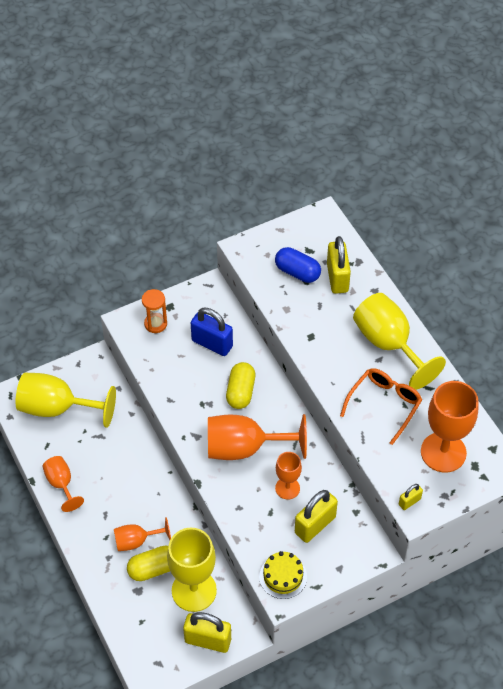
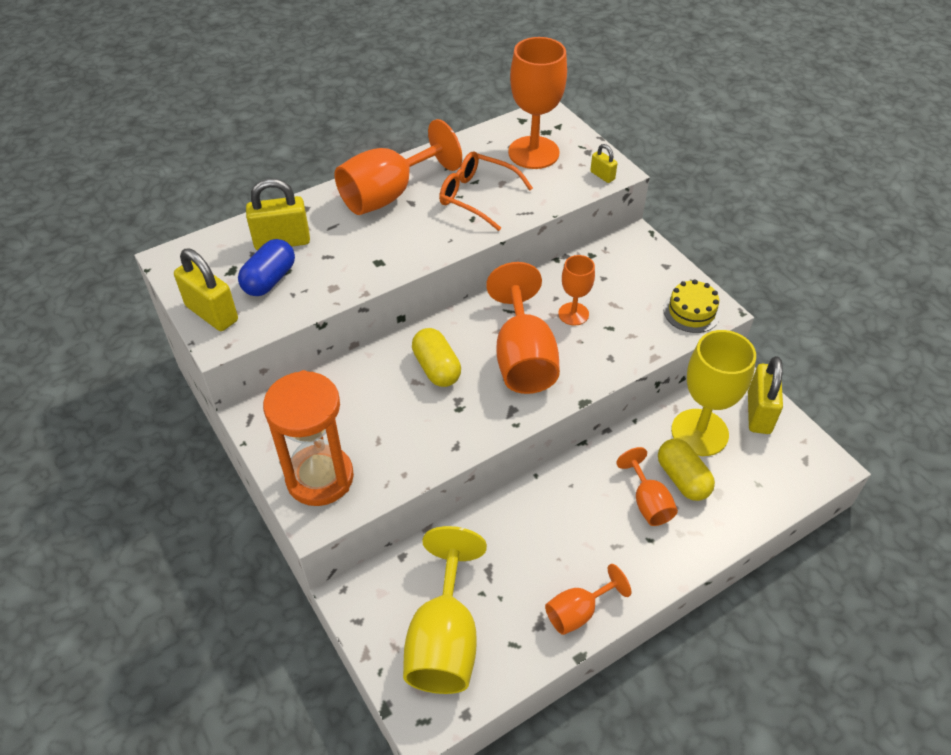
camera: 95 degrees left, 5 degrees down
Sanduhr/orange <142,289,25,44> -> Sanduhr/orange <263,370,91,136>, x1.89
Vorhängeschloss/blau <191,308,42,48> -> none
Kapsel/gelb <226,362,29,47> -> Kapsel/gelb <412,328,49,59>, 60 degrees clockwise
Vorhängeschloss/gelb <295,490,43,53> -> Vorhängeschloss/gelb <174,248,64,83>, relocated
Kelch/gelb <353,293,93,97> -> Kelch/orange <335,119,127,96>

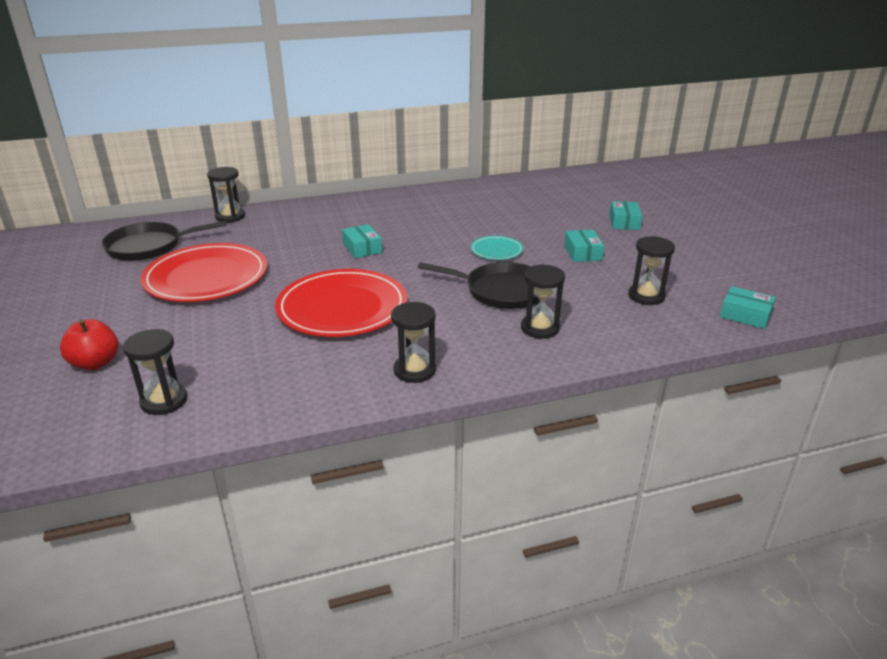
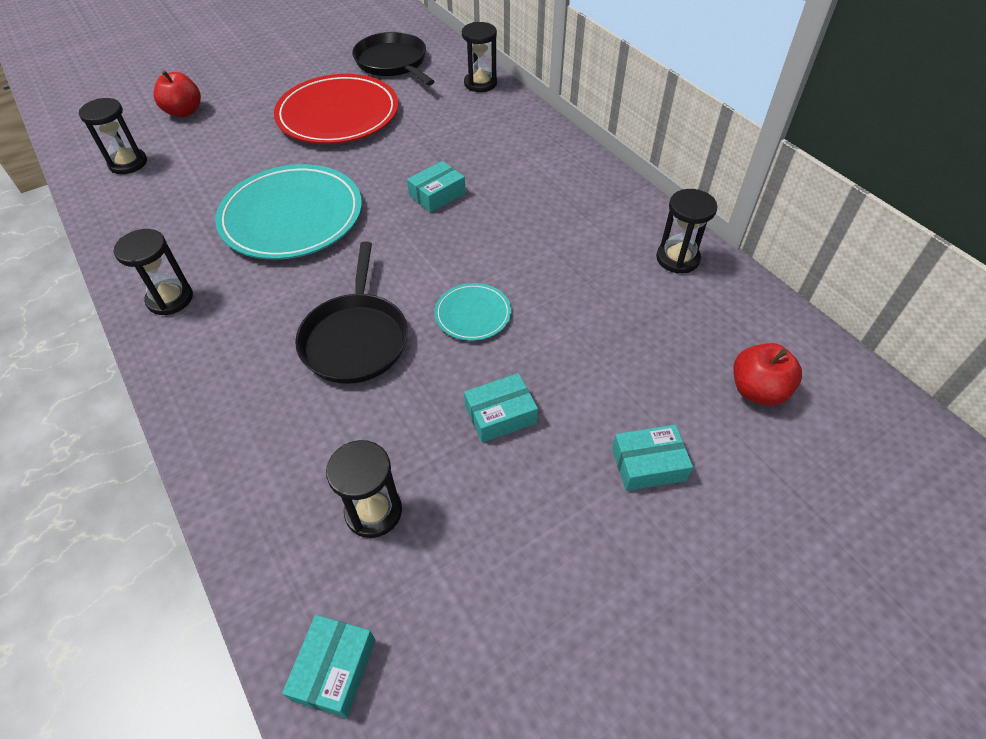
camera: 75 degrees right, 20 degrees up
Teller/rot <275,269,132,68> -> Teller/türkis <215,164,147,96>
Sanduhr/schwarz <521,264,44,75> -> Sanduhr/schwarz <656,189,62,85>, relocated
none -> Apfel/rot <733,343,69,63>

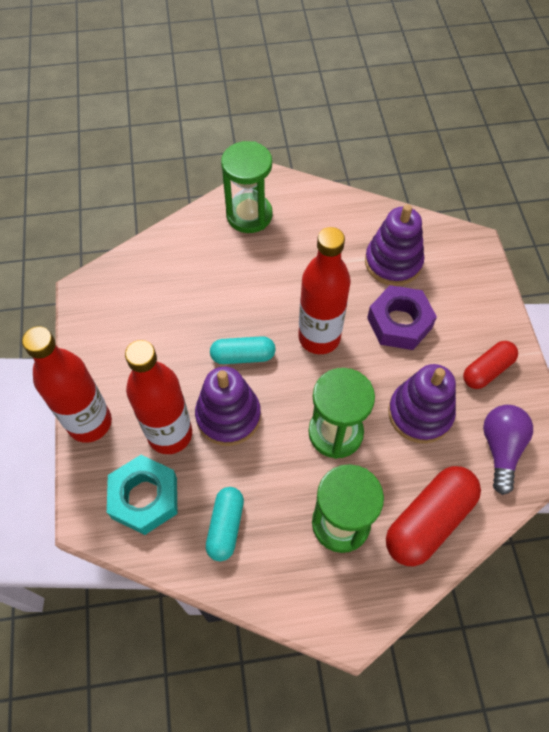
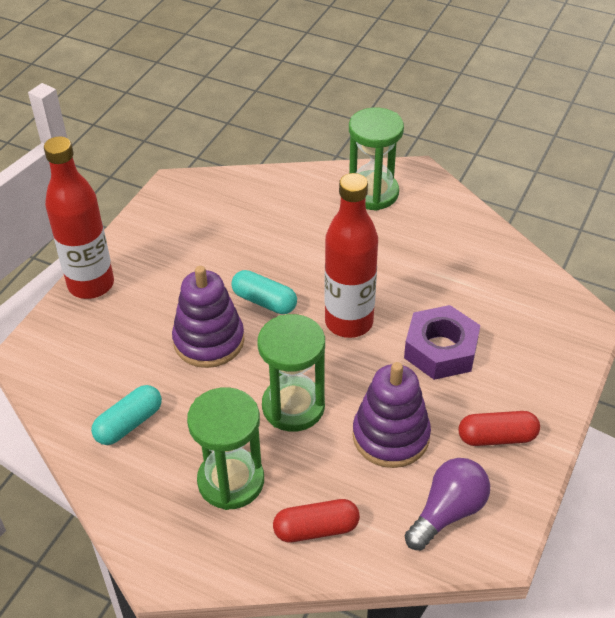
camera: 35 degrees right, 15 degrees down
Sechskantmutter/türkis <107,455,70,80> -> none
Flasche/rot <125,340,67,114> -> none
Stapelspielzeug/lila <365,204,59,82> -> none
Kapsel/rot <386,466,95,100> -> Kapsel/rot <273,499,87,43>, x0.62

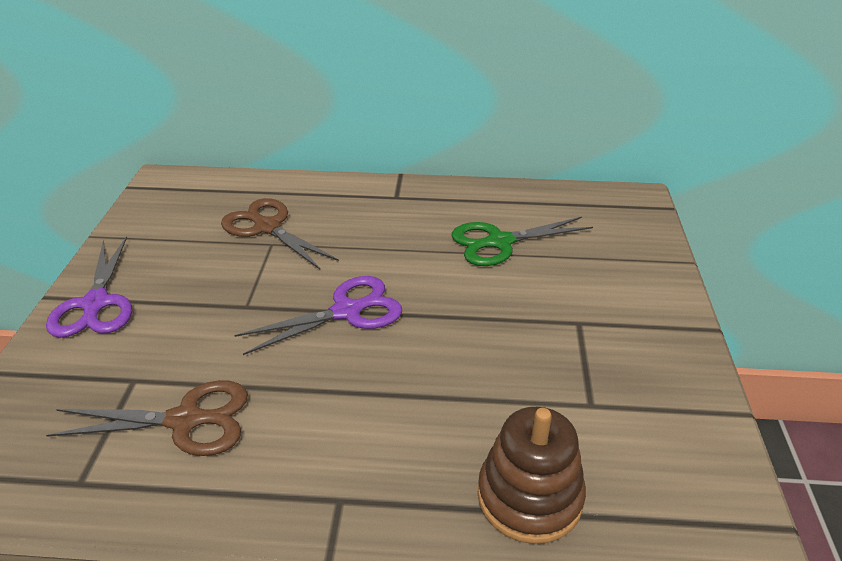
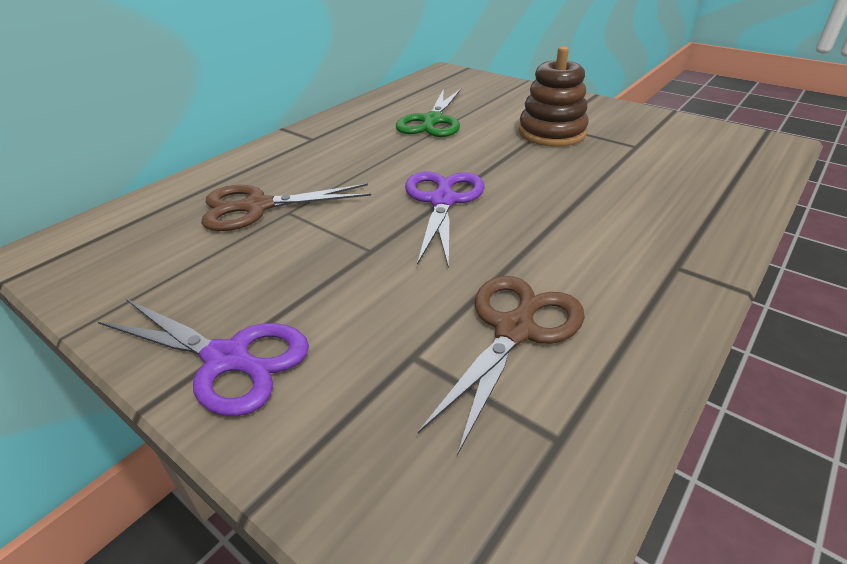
camera: 55 degrees left, 0 degrees up
Stapelspielzeug/braun <477,407,109,137> -> Stapelspielzeug/braun <519,46,70,101>, relocated

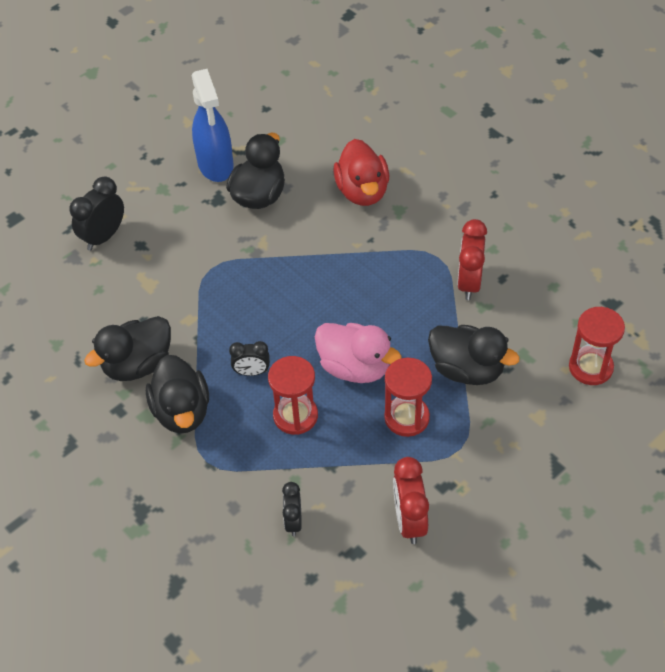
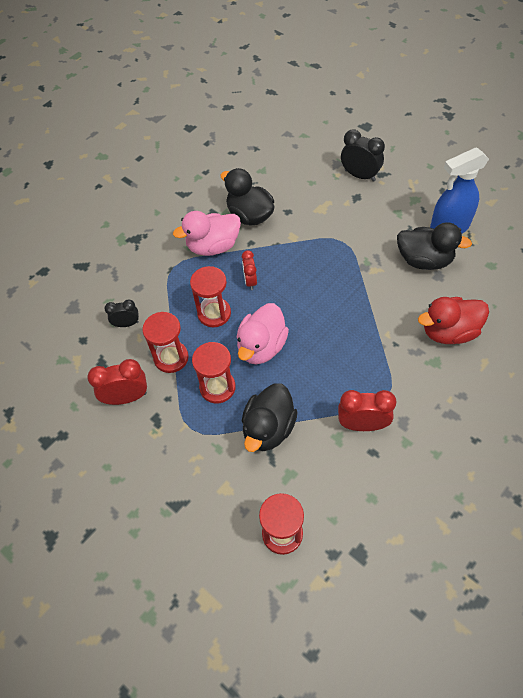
camera: 85 degrees right, 5 degrees up
Ente/schwarz <146,355,63,78> -> Ente/rosa <173,211,68,45>
Wecker/schwarz <229,341,41,35> -> Wecker/rot <242,250,15,40>
none -> Sanduhr/rot <142,312,47,61>

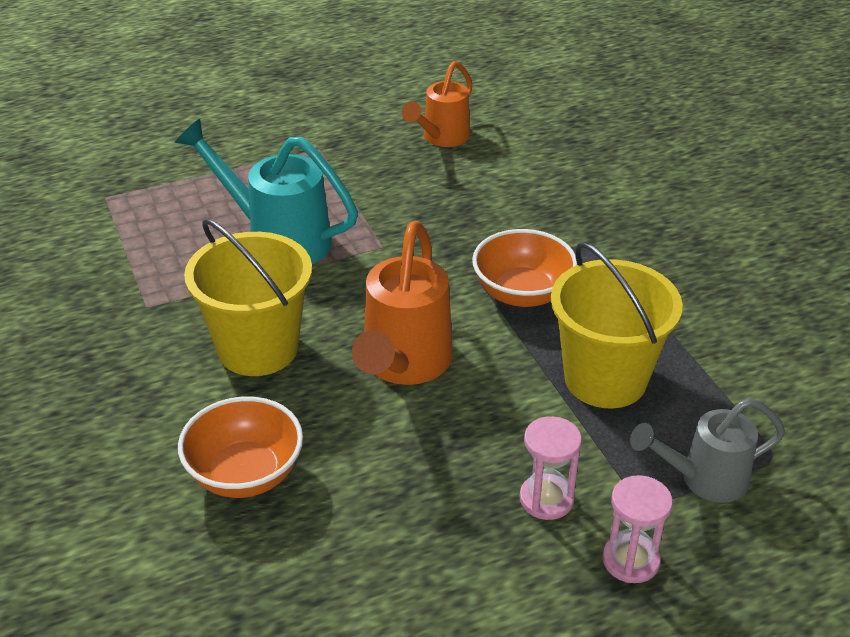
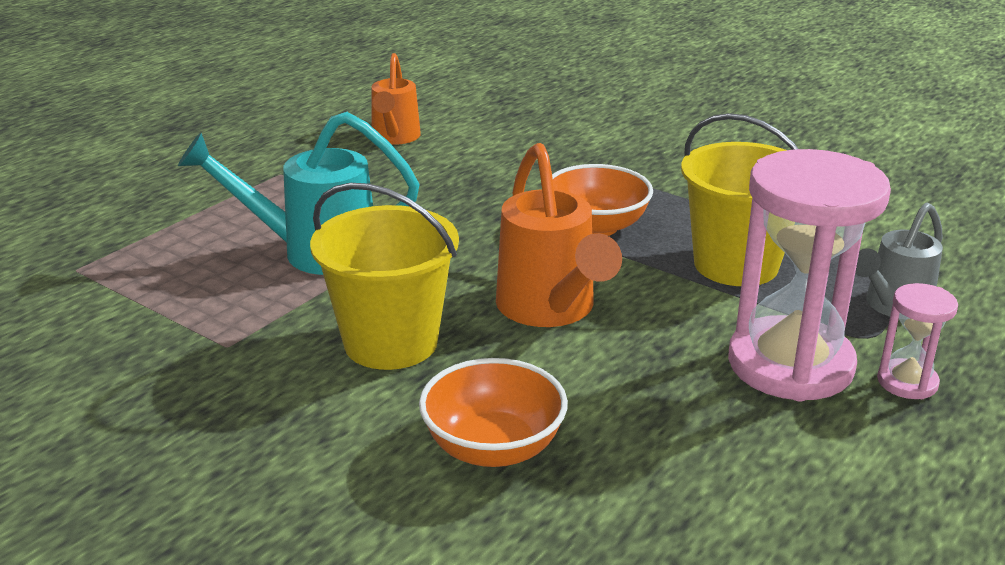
camera: 30 degrees left, 10 degrees down
Sanduhr/rosa <519,416,63,104> -> Sanduhr/rosa <728,149,163,252>, x2.16

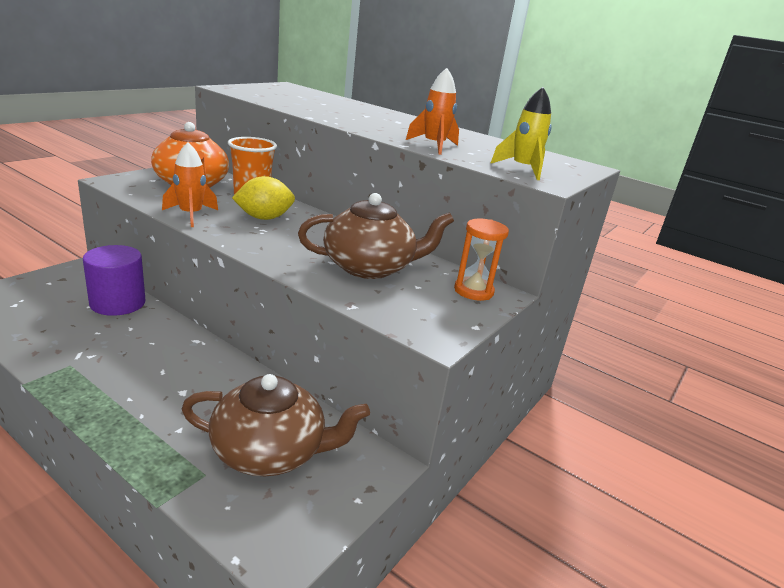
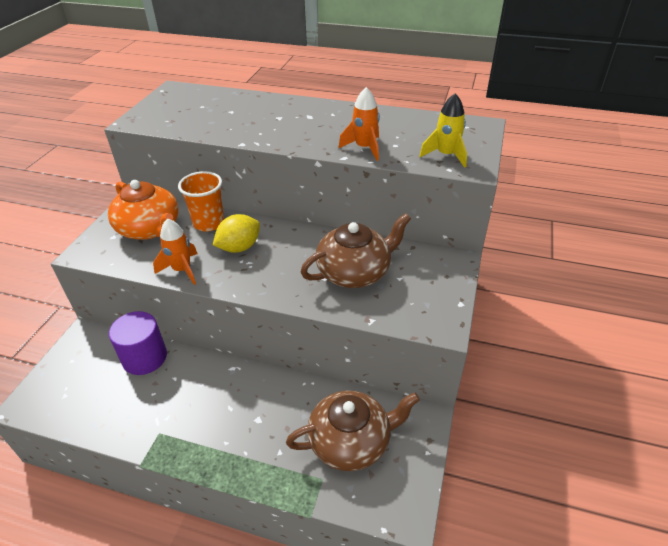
camera: 15 degrees left, 15 degrees up
Sanduhr/orange <454,219,55,82> -> none

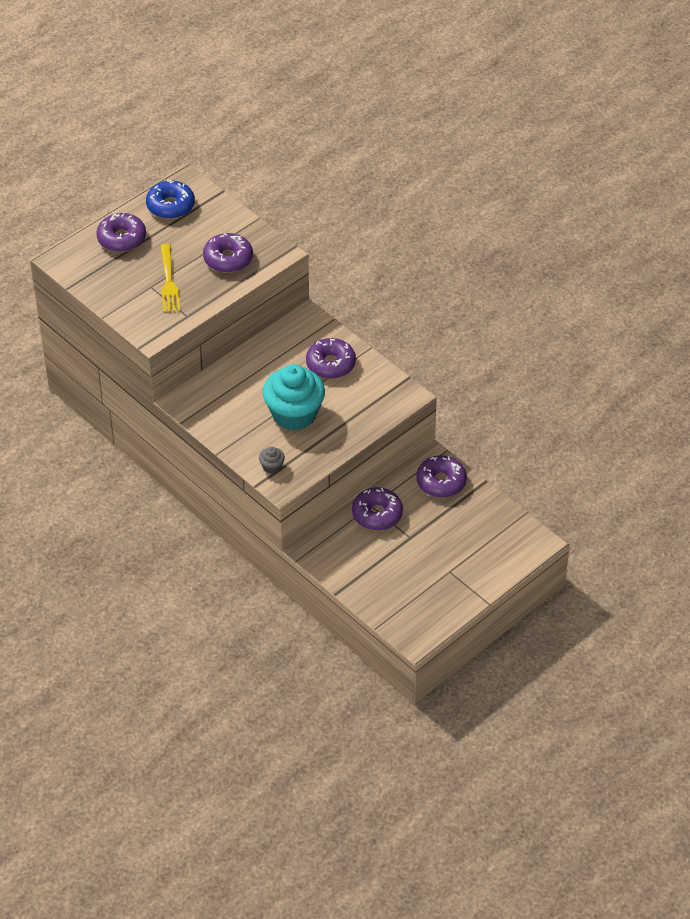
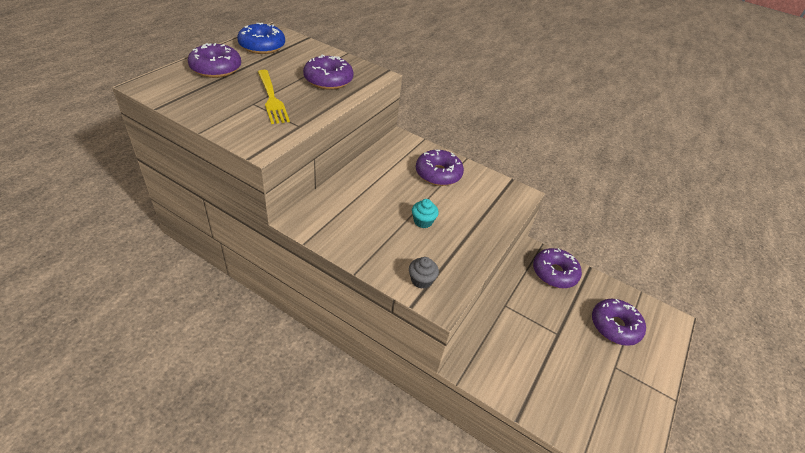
camera: 20 degrees left, 5 degrees down
Muffin/türkis <263,364,62,67> -> Muffin/türkis <412,199,27,29>, x0.41
Donut/lila <352,487,51,43> -> Donut/lila <592,299,54,47>, relocated

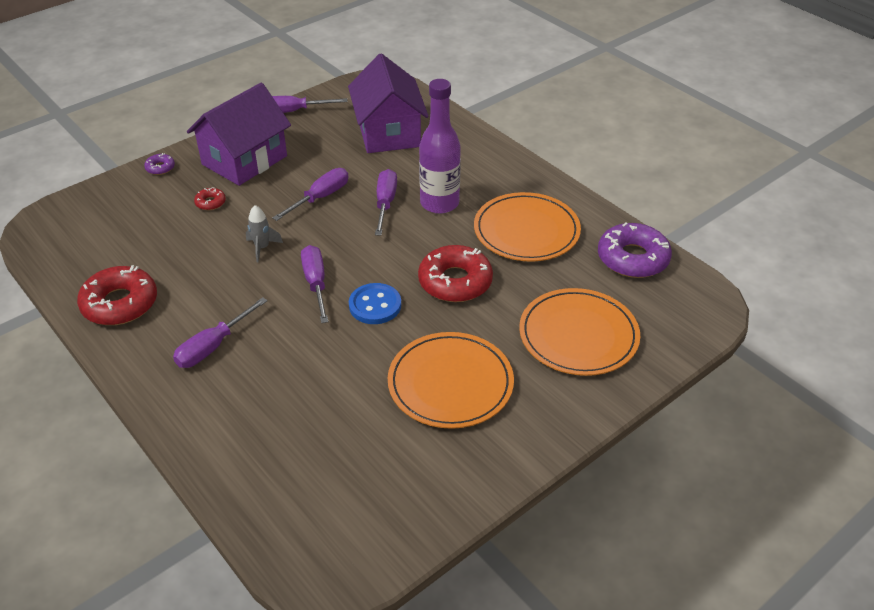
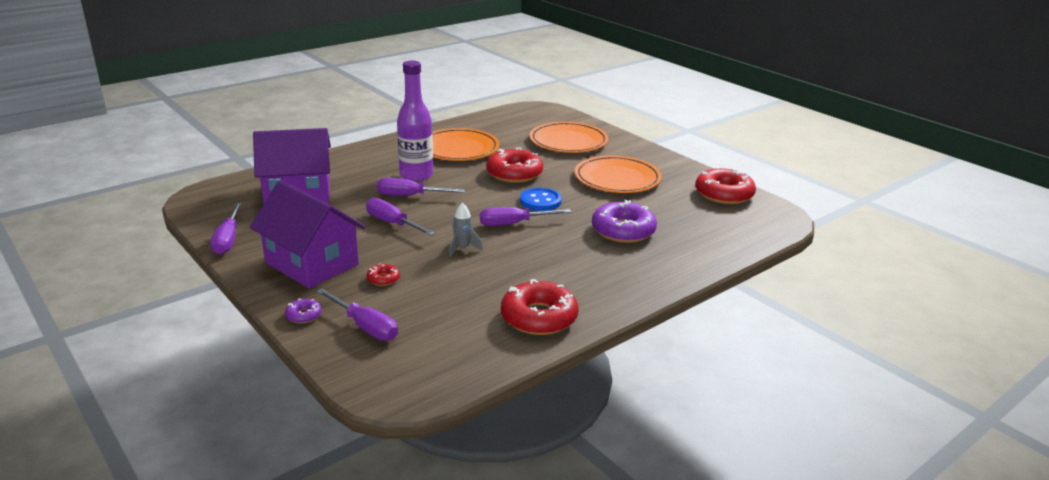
camera: 90 degrees left, 15 degrees down
Schraubenzieher/lila <173,297,95,71> -> Schraubenzieher/lila <317,289,81,52>, relocated
Donut/lila <598,222,74,56> -> Donut/lila <592,200,65,43>, relocated
none -> Donut/rot <695,167,61,37>

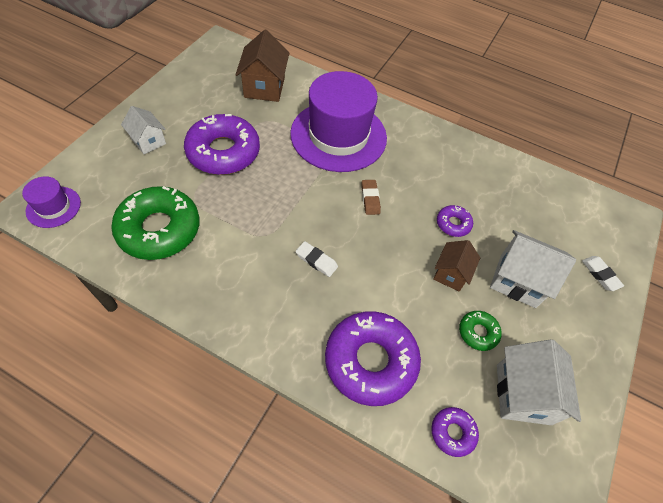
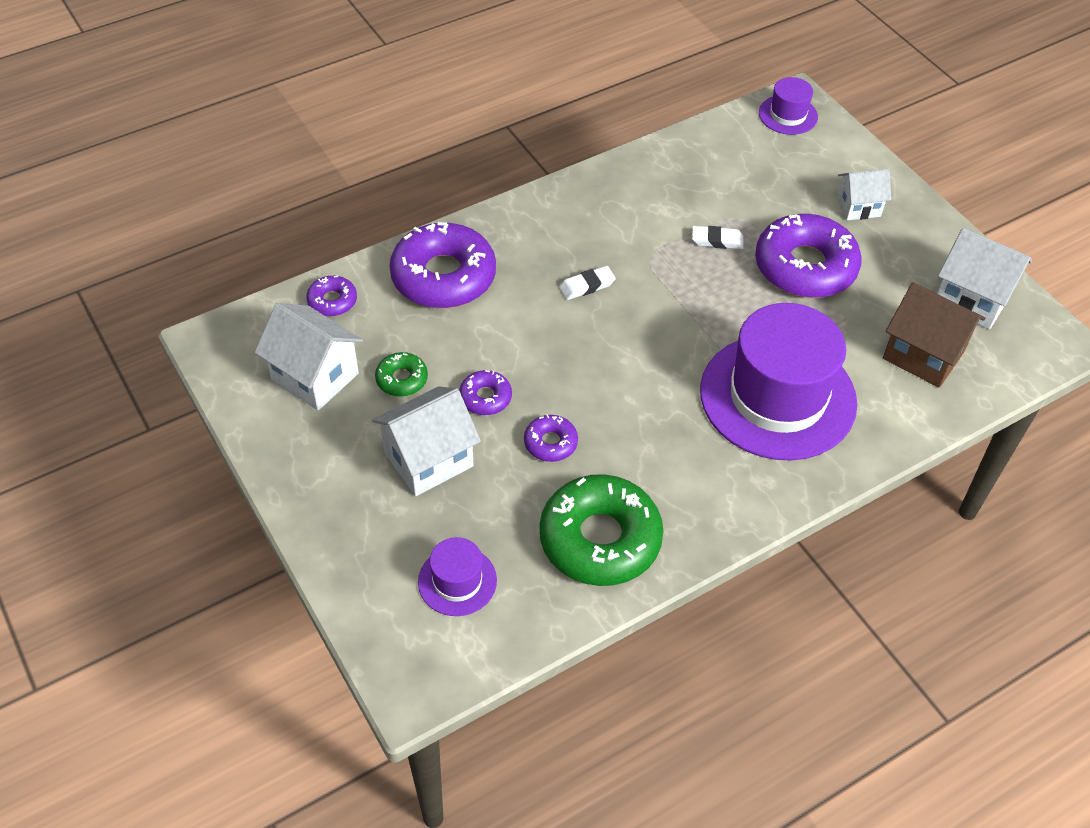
camera: 125 degrees right, 5 degrees down
Donut/grün <111,186,89,74> -> Donut/grün <539,474,124,112>, relocated
Radiergummi/braun <362,180,19,35> -> none
Haus/braun <433,240,47,52> -> Donut/lila <459,370,53,45>
Radiergummi/weiß <582,256,42,35> -> Radiergummi/weiß <692,226,52,23>, relocated
none -> Hut/lila <418,537,79,79>
none -> Haus/weiß <937,228,95,101>

